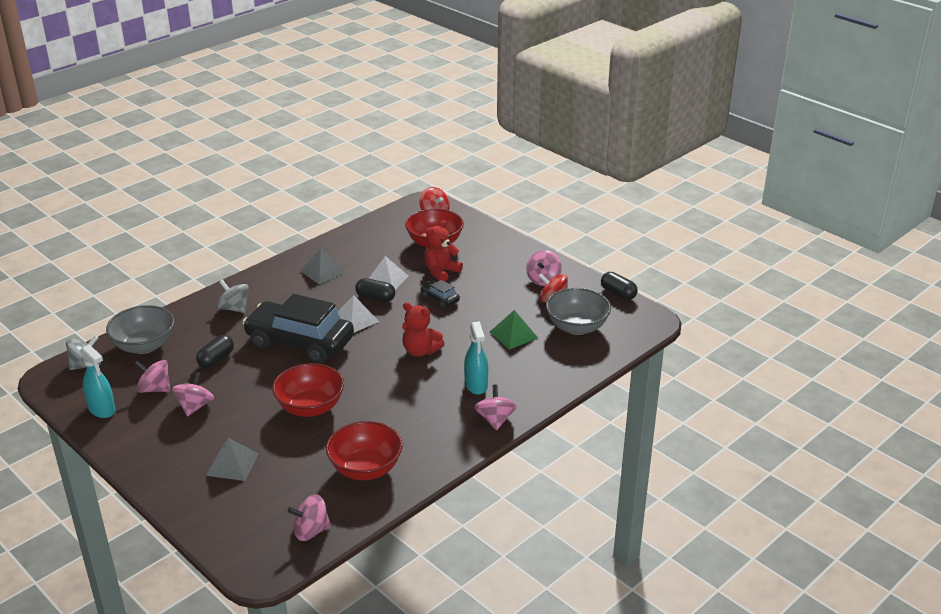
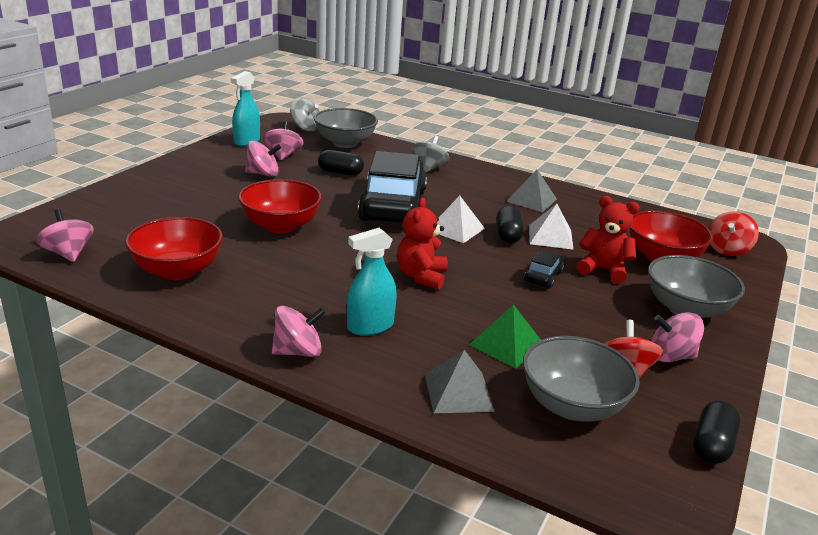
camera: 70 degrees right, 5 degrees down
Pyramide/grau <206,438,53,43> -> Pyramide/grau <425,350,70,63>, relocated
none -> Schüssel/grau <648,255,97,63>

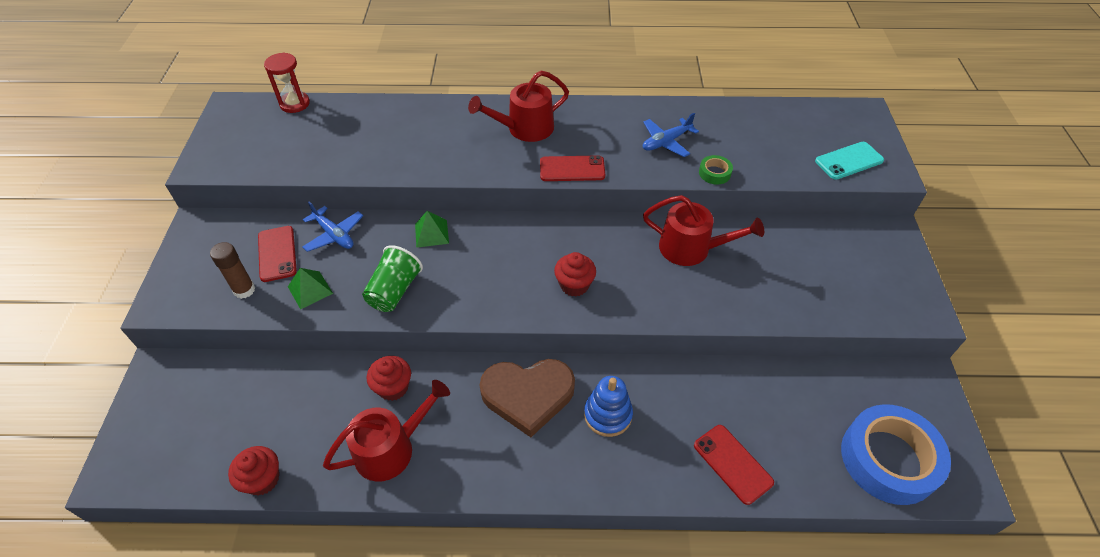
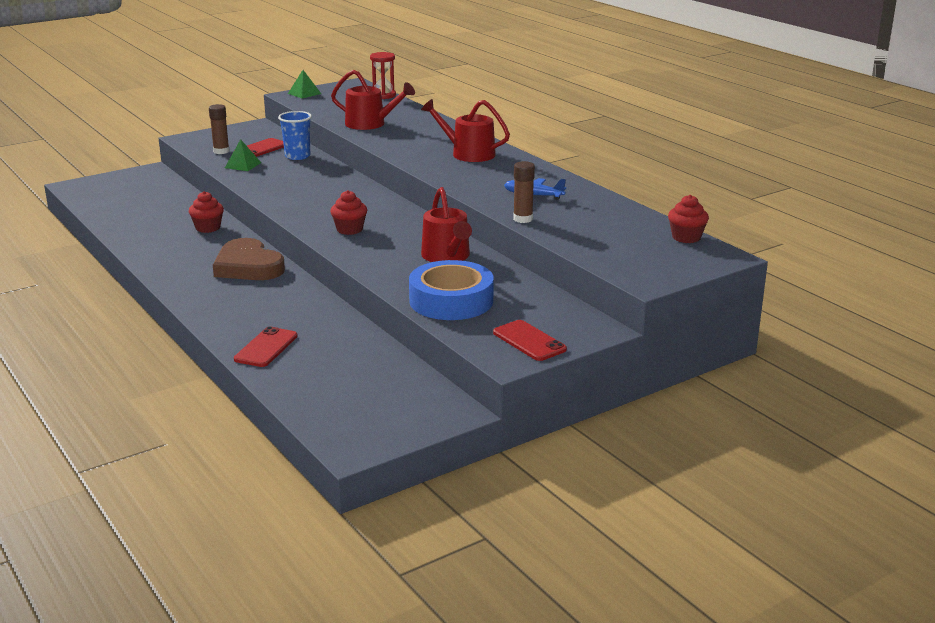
camera: 55 degrees right, 25 degrees down
Muffin/rot <228,446,51,50> -> Muffin/rot <668,195,41,48>, relocated
Flugzeug/blau <302,201,61,51> -> Becher/blau <278,111,34,49>
Gießkanne/rot <323,380,127,102> -> Gießkanne/rot <331,70,84,60>, relocated
Becher/grün <362,245,61,67> -> none
Pyramide/grün <415,211,34,37> -> Pyramide/grün <288,70,33,29>, relocated
Handy/rot <540,155,65,26> -> Handy/rot <493,320,74,41>, relocated
Stapelspielzeug/blau <584,376,49,61> -> none
Klebeband/grün <699,155,34,29> -> Klebestift/braun <513,161,22,62>
Handy/türkis <815,142,69,38> -> none
Klebeband/blau <841,404,110,101> -> Klebeband/blau <409,260,85,60>, relocated

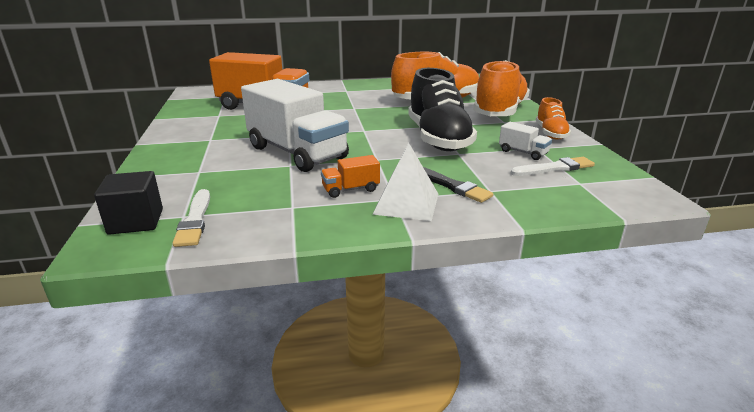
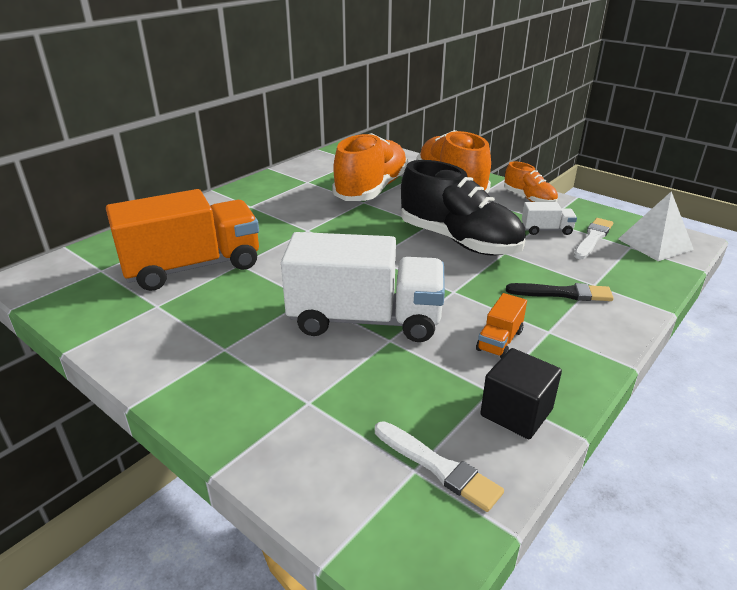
camera: 40 degrees left, 5 degrees up
Kubus/schwarz <94,171,69,64> -> Kubus/schwarz <480,348,82,91>, relocated
Pyramide/weiß <372,143,66,78> -> Pyramide/weiß <618,191,76,70>, relocated

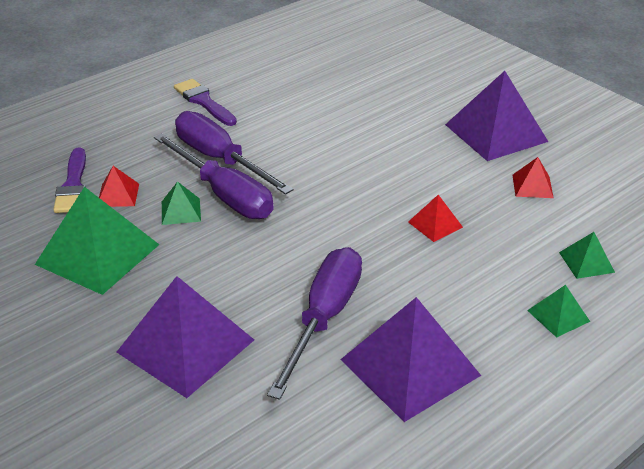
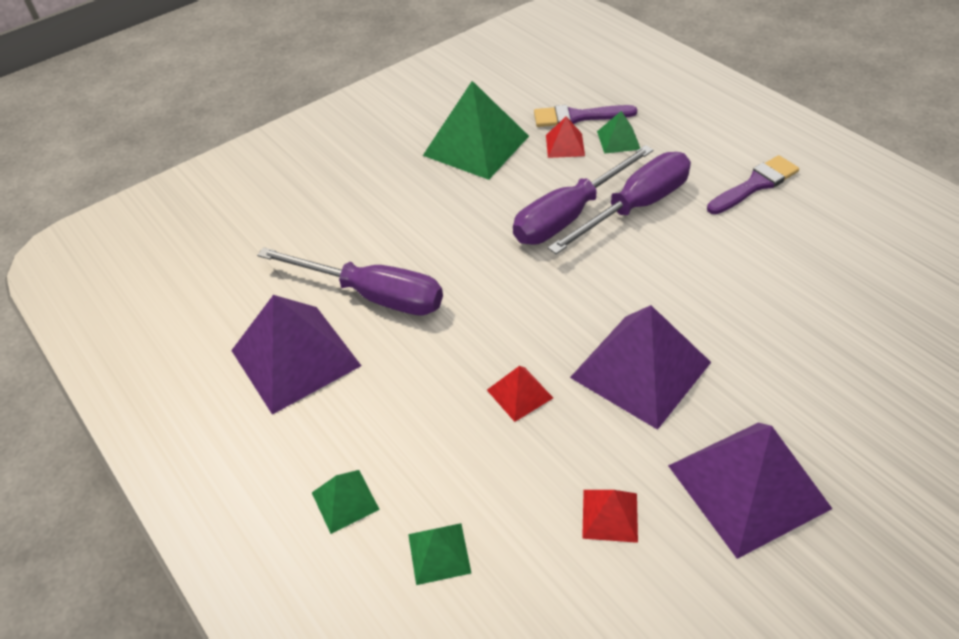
camera: 95 degrees right, 10 degrees up
Pyramide/lila <117,276,137,122> -> Pyramide/lila <570,305,141,125>, relocated
Pyramide/grün <162,181,39,44> -> Pyramide/grün <597,111,43,43>, relocated

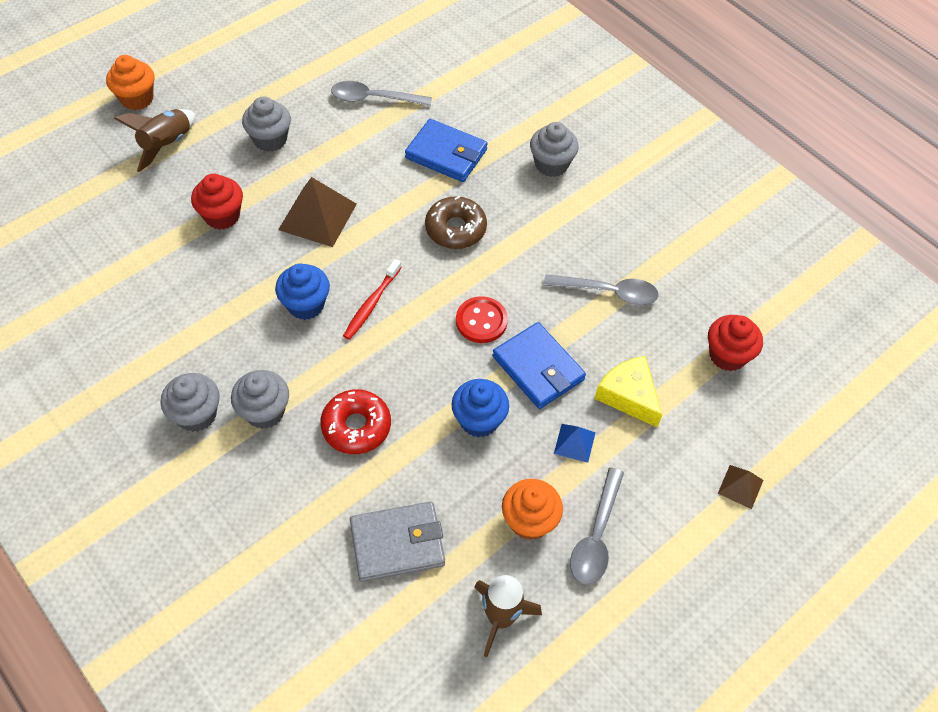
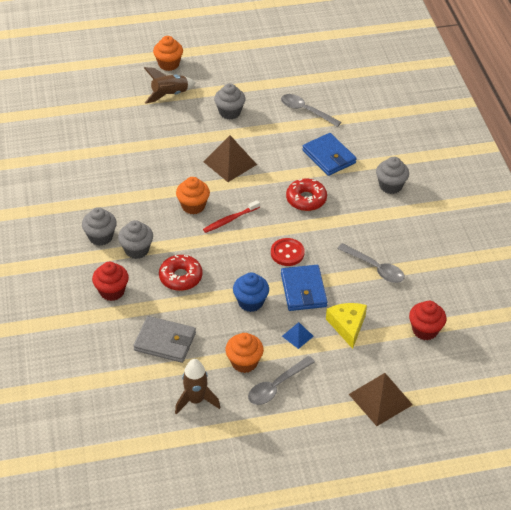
camera: 30 degrees right, 10 degrees down
Muffin/rot <191,174,52,56> -> Muffin/rot <92,262,37,39>, relocated
Muffin/blau <275,264,55,56> -> Muffin/orange <176,177,34,38>
Donut/braun <425,196,62,53> -> Donut/rot <286,178,41,33>
Pyramide/braun <718,465,45,44> -> Pyramide/braun <349,373,64,53>, x1.93

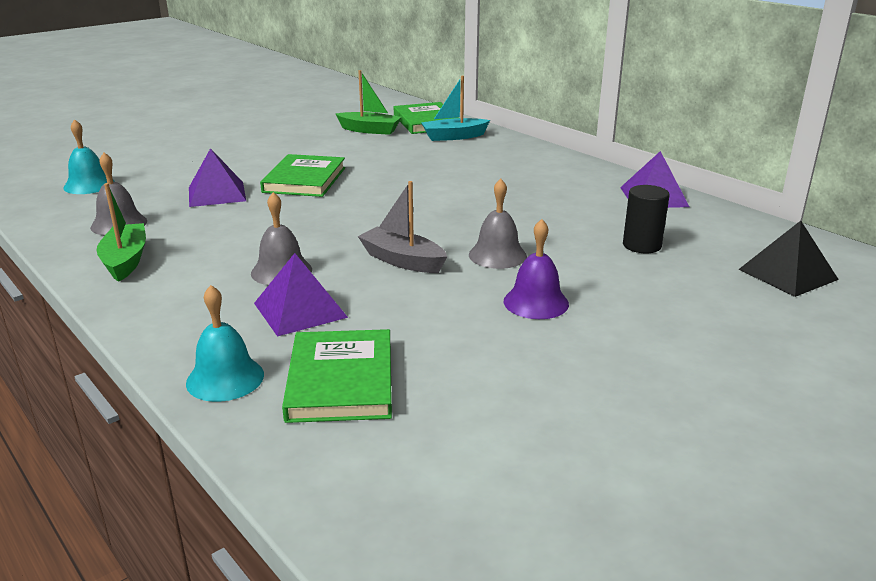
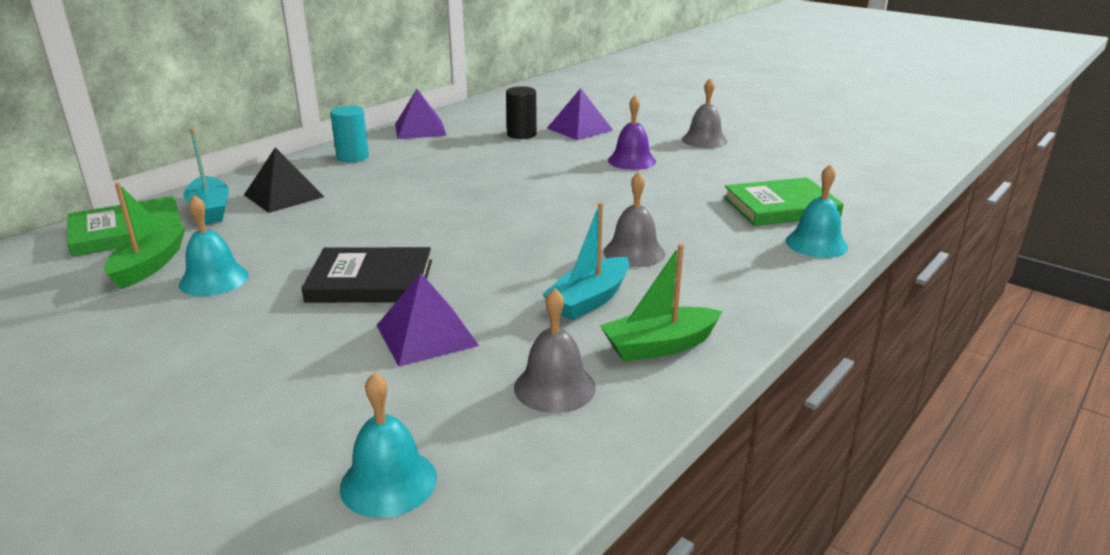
camera: 100 degrees left, 0 degrees up
Pyramide/lila <254,253,94,84> -> Pyramide/lila <547,88,67,52>, relocated
Buch/grün <260,154,85,43> -> Buch/schwarz <301,247,131,56>
Boot/grau <358,181,89,92> -> none
Glocke/grau <469,179,58,90> -> Glocke/grau <682,78,45,70>, relocated
Pyramide/schwarz <738,221,101,76> -> Pyramide/schwarz <244,147,80,66>, relocated
none -> Glocke/türkis <179,195,70,101>
none -> Vollzylinder/türkis <330,106,39,56>
none -> Boot/türkis <543,202,86,118>

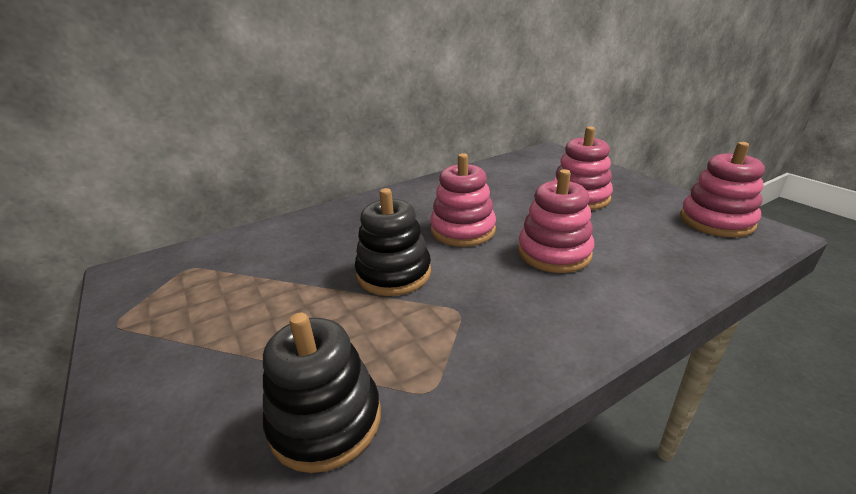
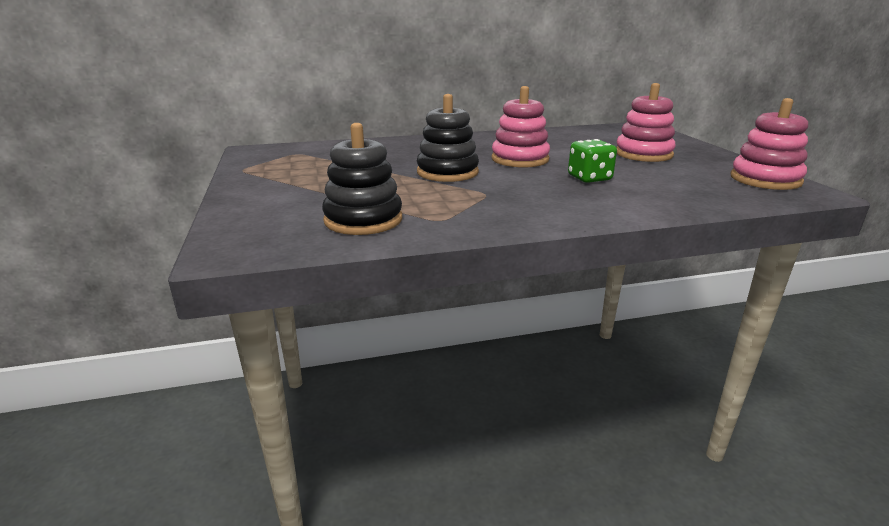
camera: 15 degrees right, 5 degrees down
Stapelspielzeug/rosa <518,169,76,104> -> Spielwürfel/grün <568,139,49,44>

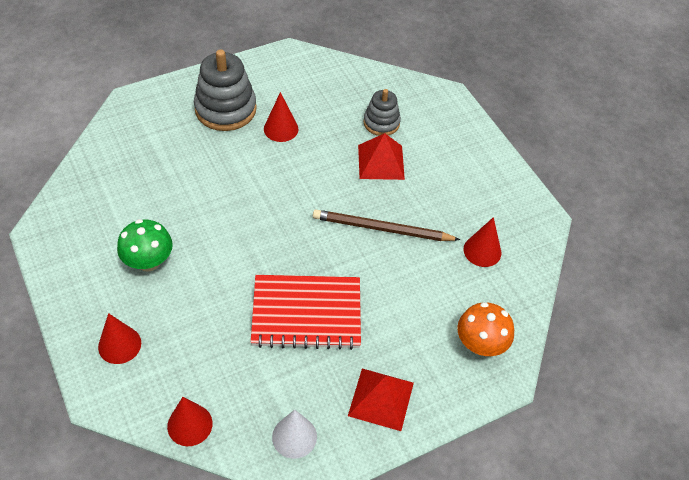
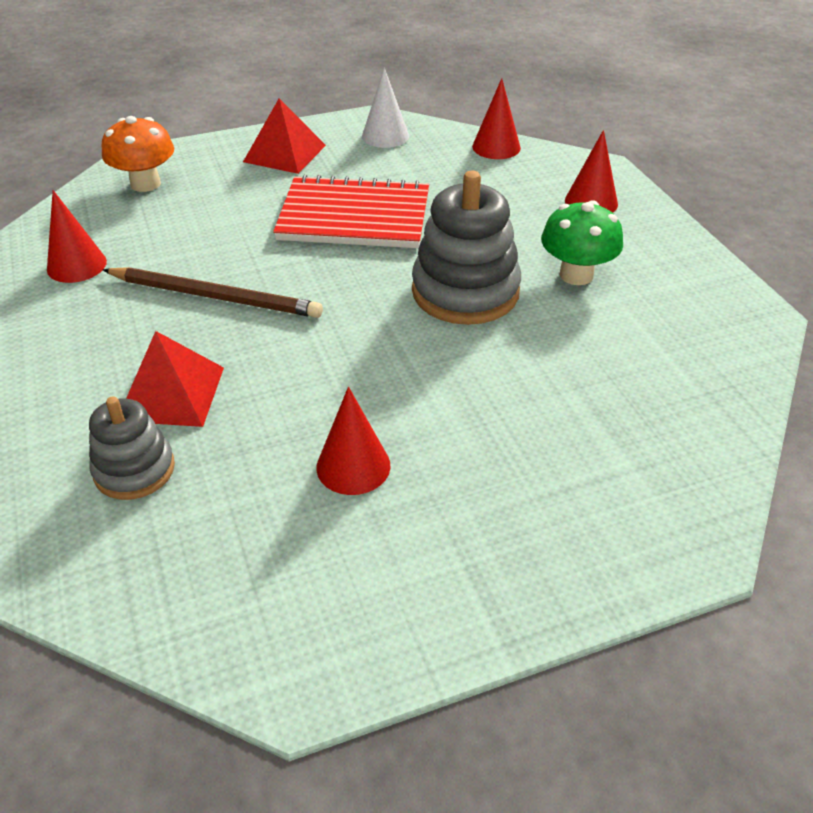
camera: 170 degrees left, 10 degrees down
Stapelspielzeug/grau <194,49,63,82> -> Stapelspielzeug/grau <412,171,109,154>, relocated

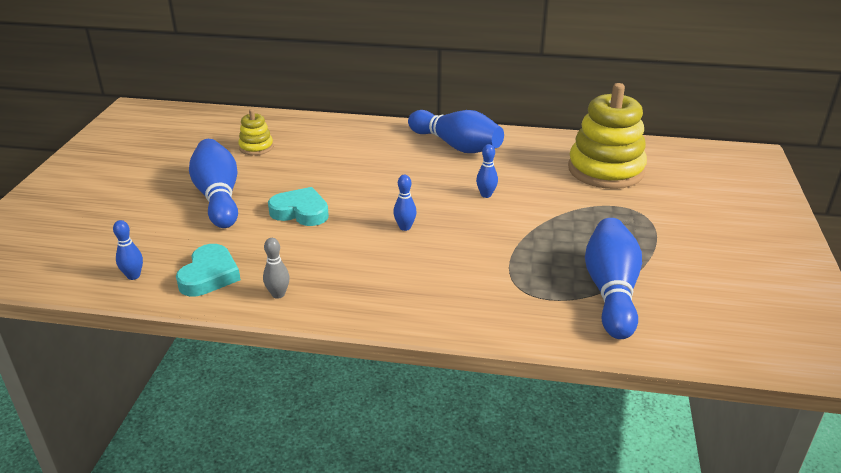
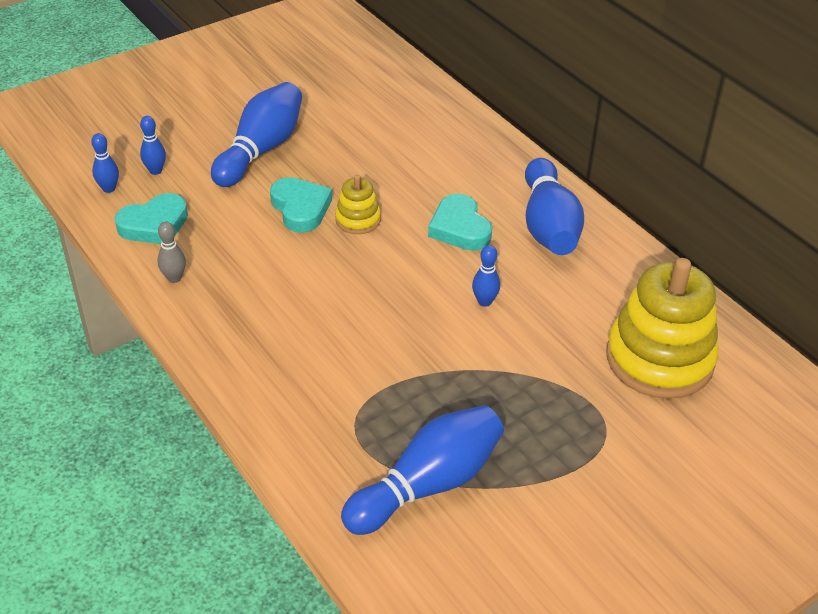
camera: 45 degrees right, 10 degrees up
Stapelspielzeug/gelb <238,109,36,46> -> Stapelspielzeug/gelb <335,175,46,59>, relocated
Bowlingkegel/blau <393,175,24,56> -> Bowlingkegel/blau <140,116,26,59>, relocated
none -> Herz/türkis <428,194,64,57>

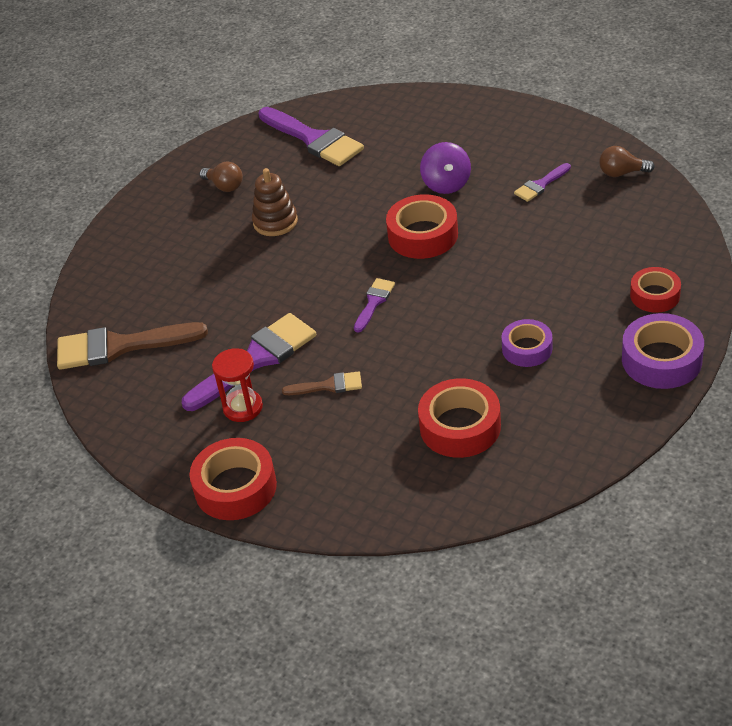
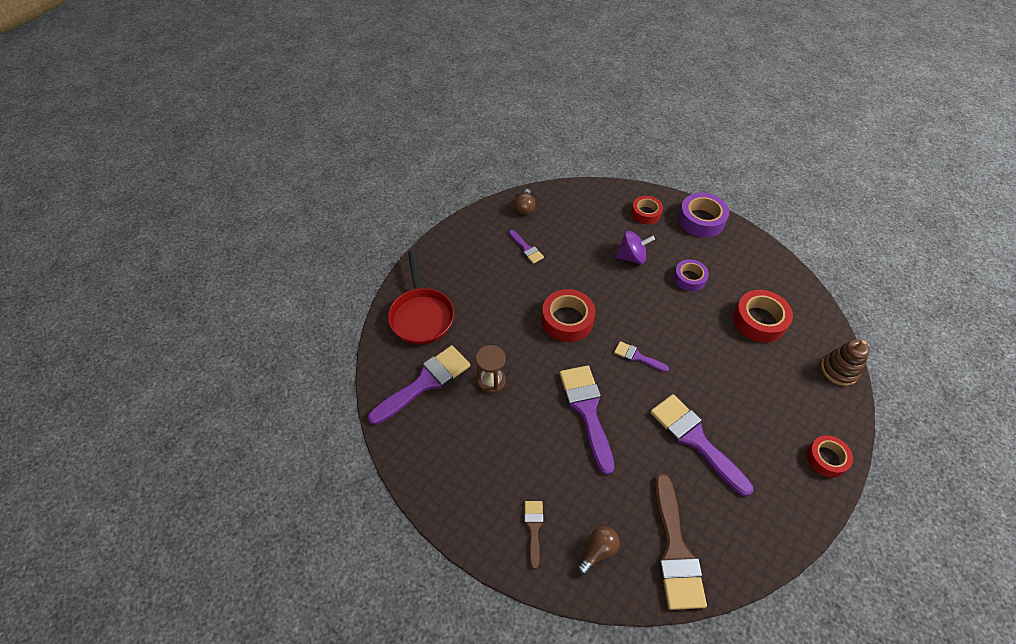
camera: 90 degrees left, 10 degrees up
Klebeband/rot <189,438,88,82> -> Klebeband/rot <807,435,46,43>, x0.65
Glühbirne/braun <200,162,43,30> -> Glühbirne/braun <577,526,43,49>, relocated
Sanduhr/rot <212,348,51,74> -> none
Stapelspielzeug/braun <252,168,46,68> -> Stapelspielzeug/braun <821,339,49,47>, relocated
Pinsel/braun <282,371,80,24> -> Pinsel/braun <524,501,19,68>, relocated
Kreisel/lila <420,142,51,52> -> Kreisel/lila <615,231,40,33>, relocated
none -> Pfanne/rot <388,250,66,95>
none -> Sanduhr/braun <476,345,30,49>
none -> Pinsel/lila <559,365,55,110>

